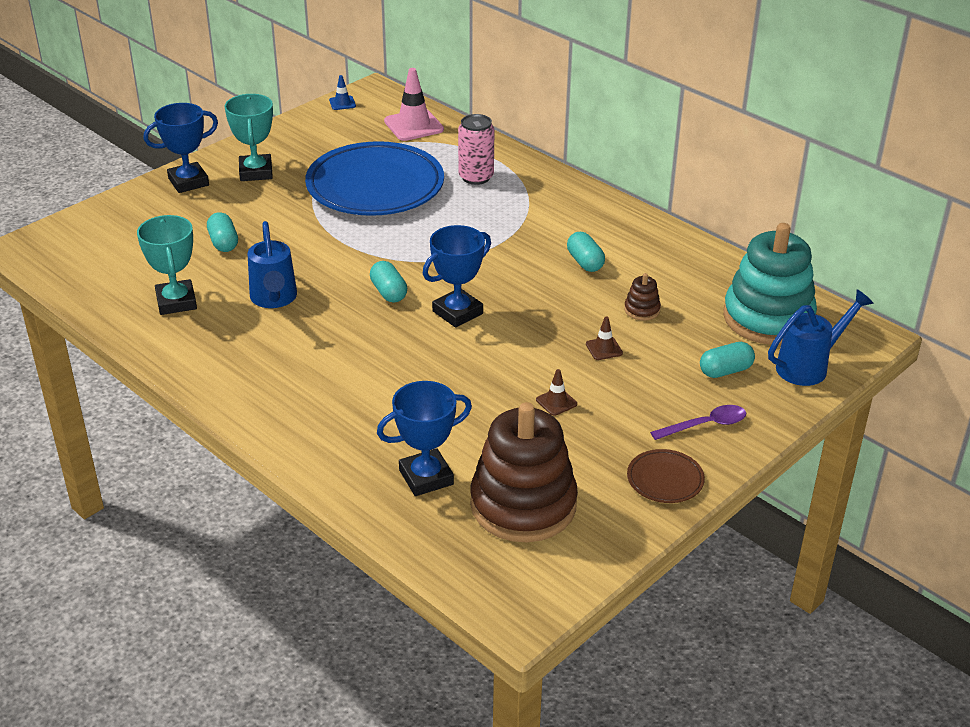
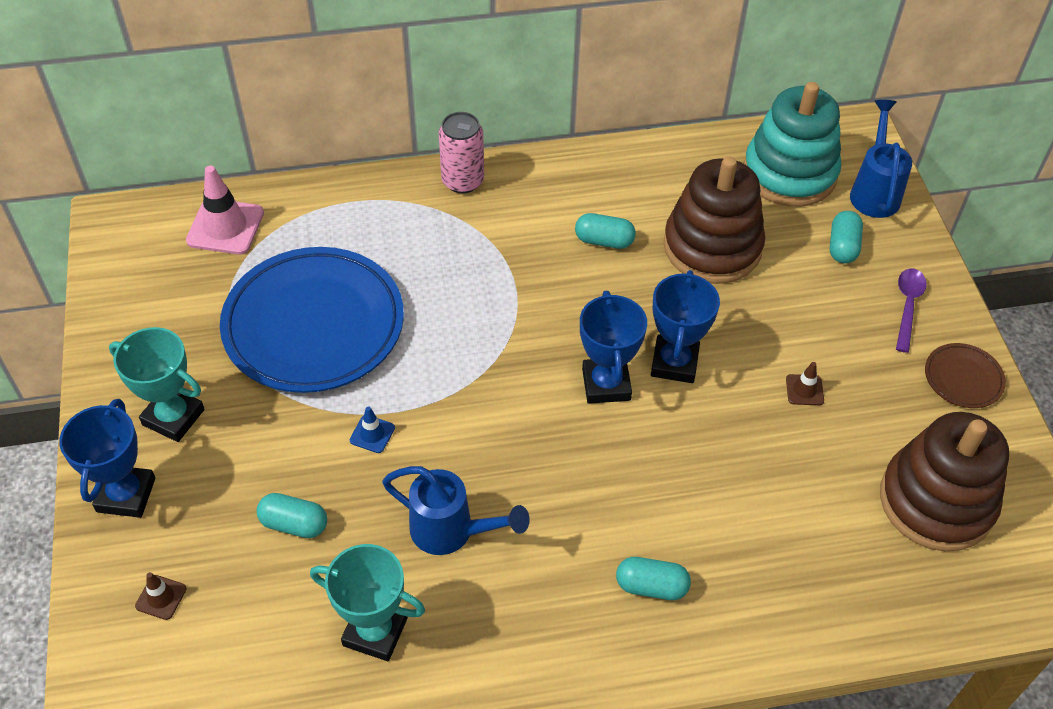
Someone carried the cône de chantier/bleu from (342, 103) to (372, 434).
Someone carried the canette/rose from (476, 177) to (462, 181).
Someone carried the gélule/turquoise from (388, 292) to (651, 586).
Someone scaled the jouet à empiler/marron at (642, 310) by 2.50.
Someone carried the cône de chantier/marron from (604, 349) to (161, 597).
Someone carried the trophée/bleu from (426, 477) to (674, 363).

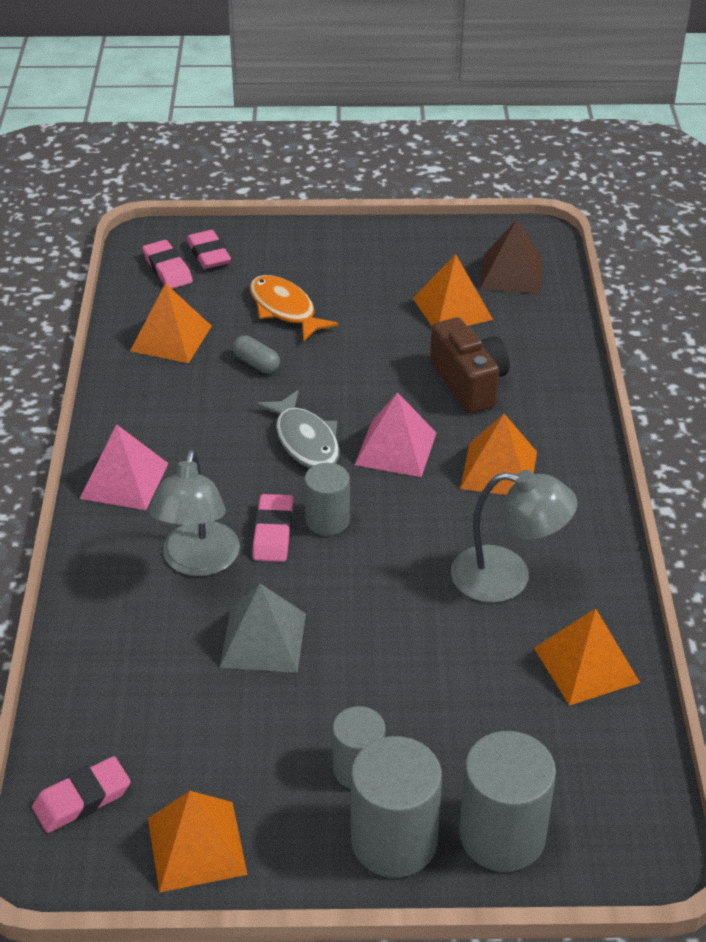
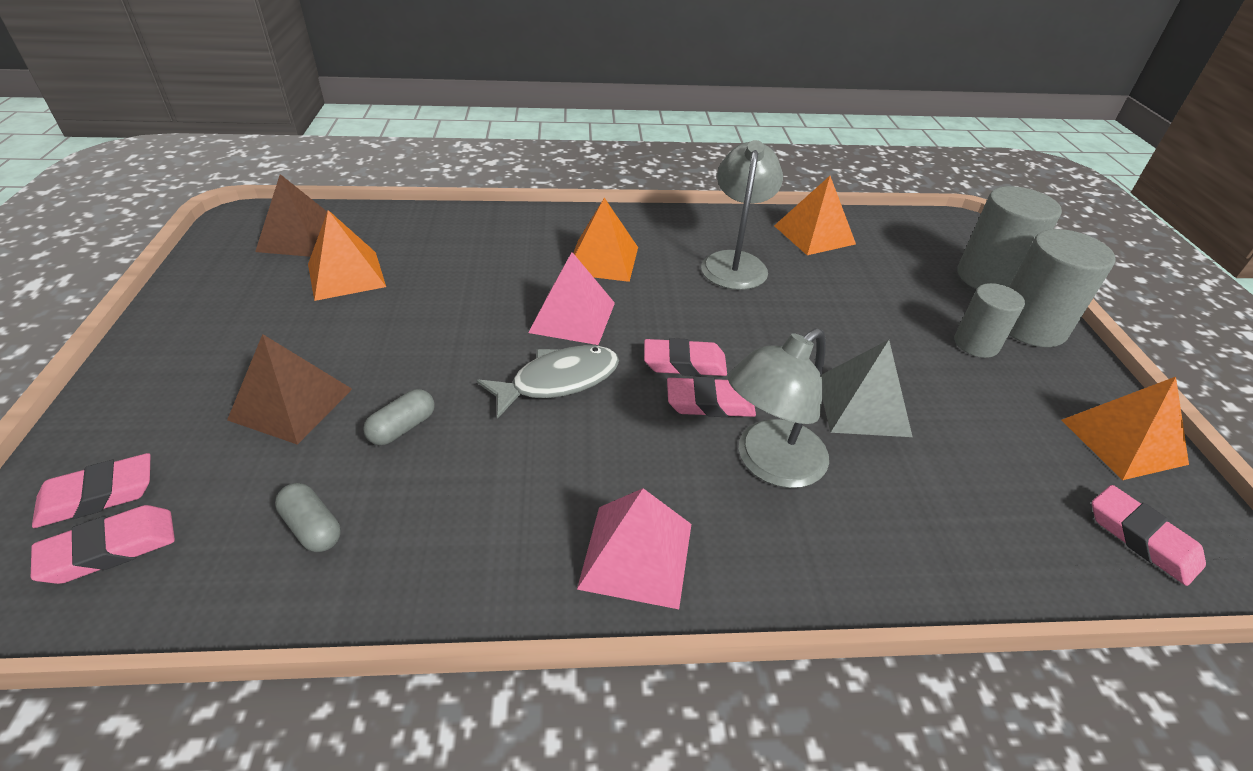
Someone swapped the poisson/orange at (285, 309) for the pyramide/marron at (291, 404).
Someone swapped the pyramide/orange at (171, 338) for the gélule/gris at (312, 527).
Someone took away the appareil photo/marron at (469, 383).
Someone rotated the lampe/gris at (198, 562) by 135 degrees clockwise.
Someone swapped the cylindre/gris at (327, 520) for the gomme/rose at (684, 363).

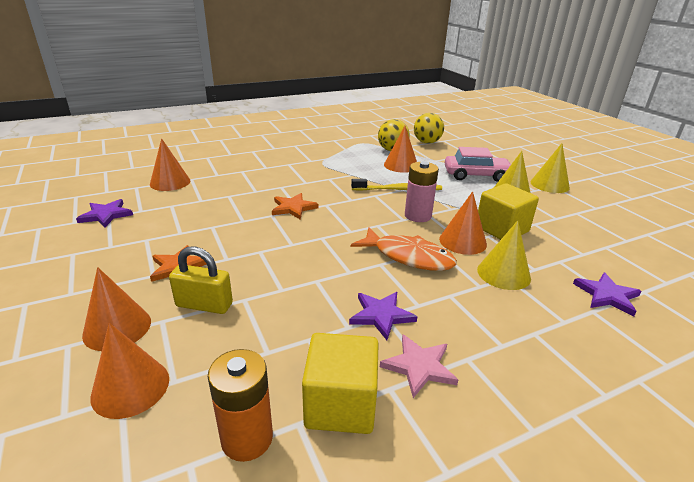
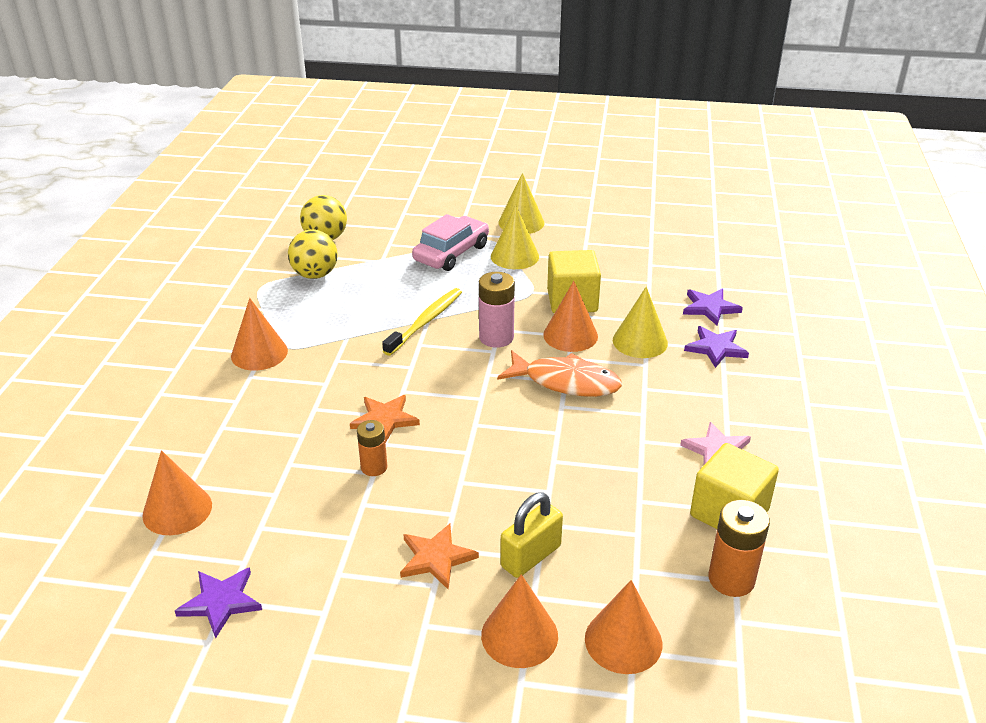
Someone carried the cône/orange from (401, 165) to (259, 353).
Someone rotated the poisson/orange at (408, 257) by 45 degrees clockwise.
Someone carried the étoile/violet from (381, 315) to (716, 348).
Someone put down the pile/orange at (374, 467).

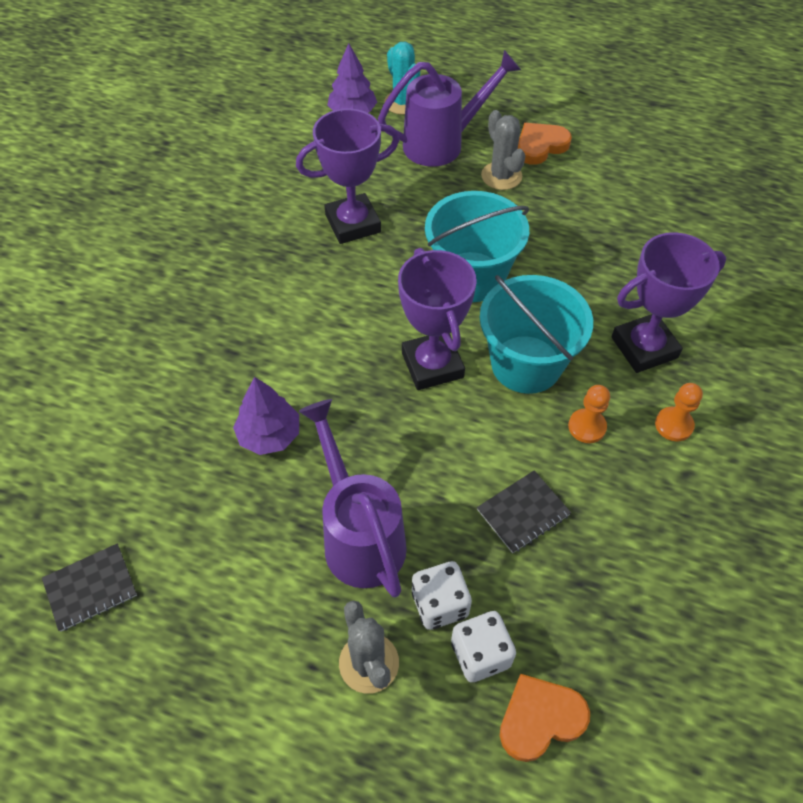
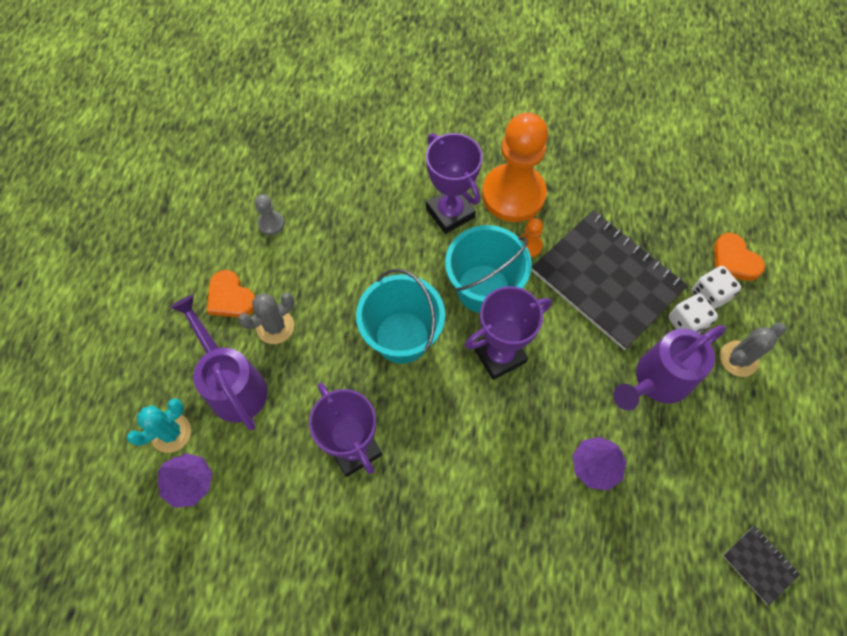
Someone scaled the pion/orange at (674, 425) by 2.47.
Someone scaled the carnet/noir at (523, 512) by 2.41.
Someone put down the pion/gris at (271, 223).

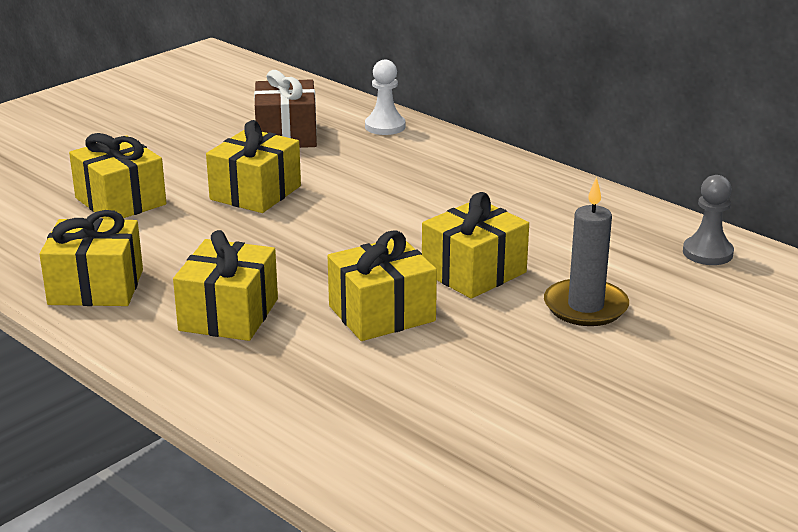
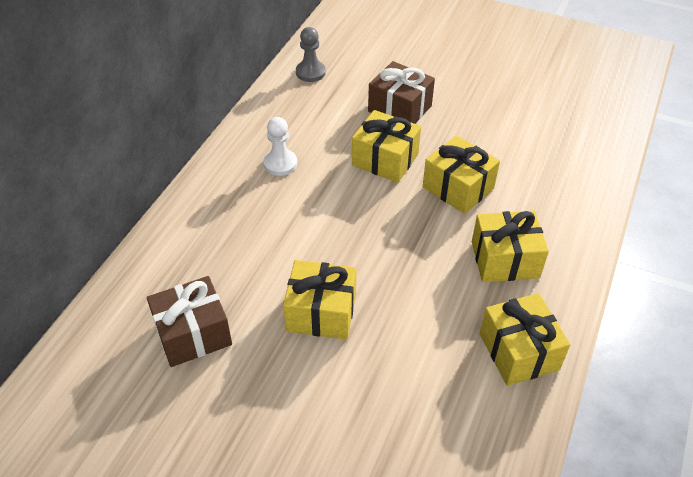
Someone carried the pion/blanc from (385, 126) to (280, 164).
Someone took away the cadeau/jaune at (120, 201).
Someone swapped the bougie/gris at (585, 307) for the cadeau/marron at (400, 109).

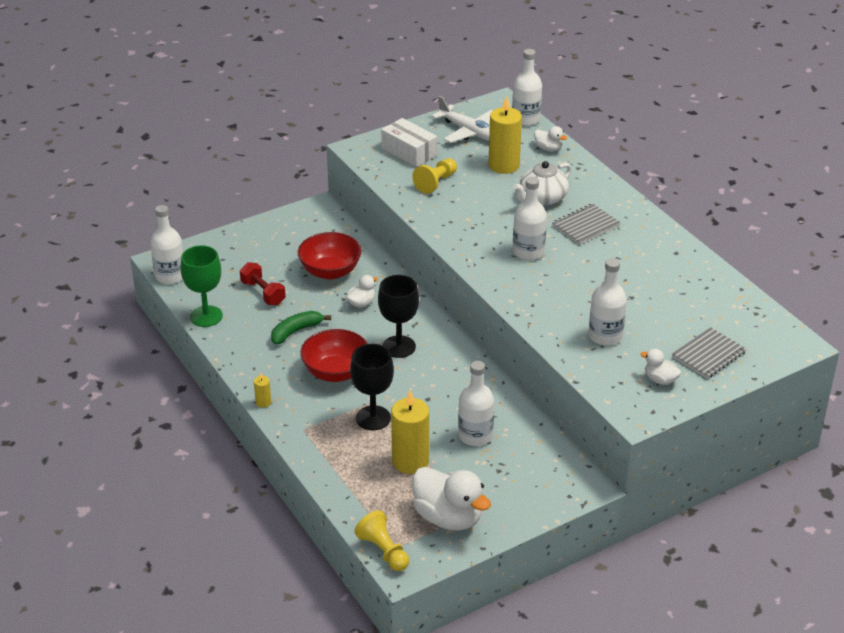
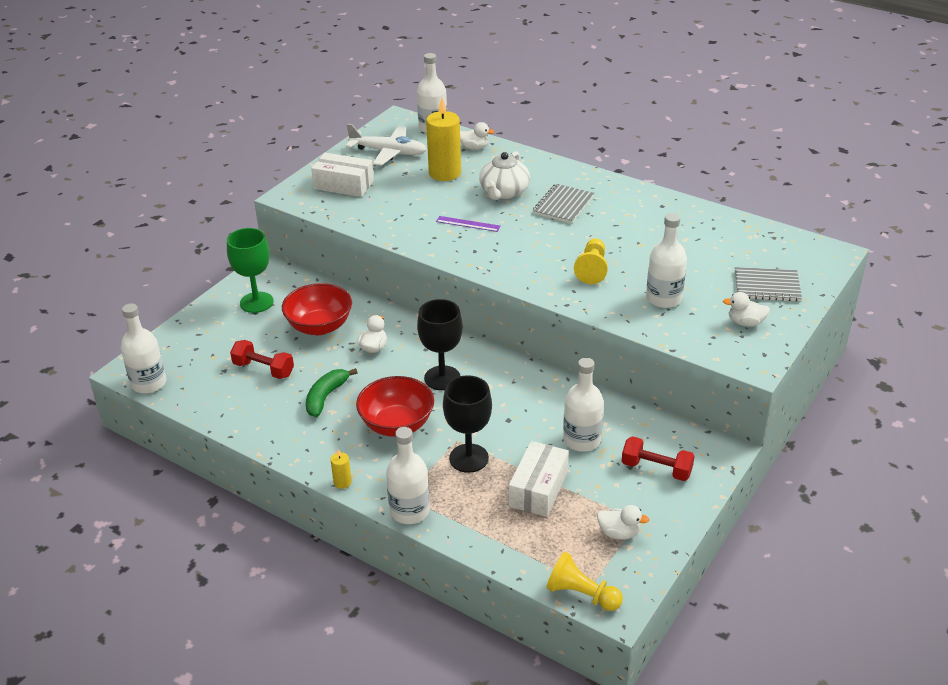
Someone carried the pion/jaune from (436, 183) to (592, 269).
Someone carried the bouteille/blanc from (528, 252) to (409, 511).
Someone carried the verre à pied/vert from (206, 316) to (256, 302).
Someone rotated the carnet/gris at (708, 355) by 75 degrees clockwise.
Someone swapped the bougie/jaune at (410, 461) for the boîte/blanc at (538, 489).
Someone scaled the canard/blanc at (448, 517) by 0.49.
Someone put down the règle/violet at (468, 224).
Someone put down the haltère/rouge at (656, 469).

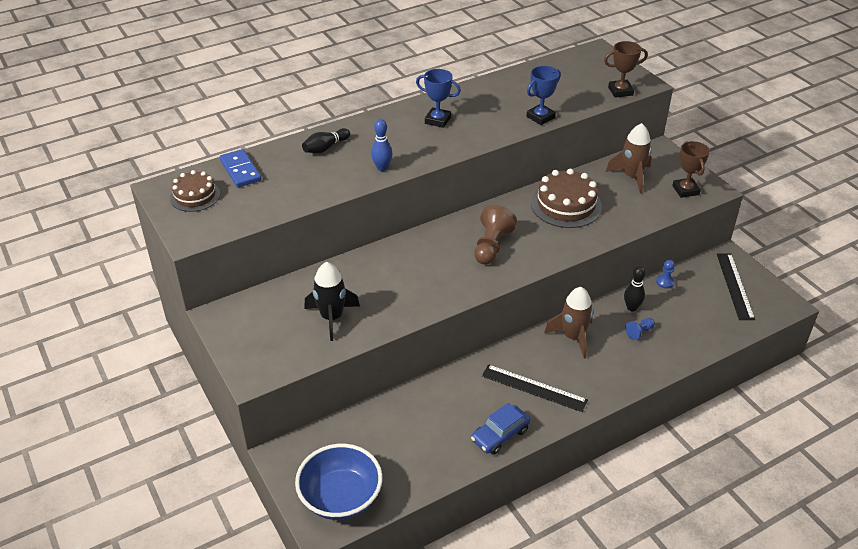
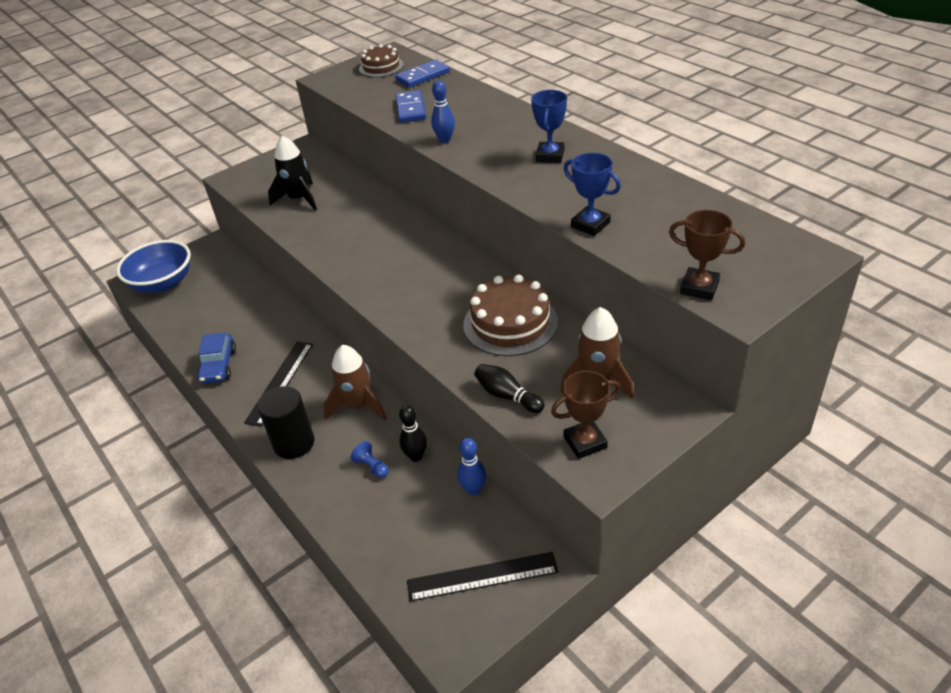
Someone rotated the trophée/marron at (620, 91) by 45 degrees counterclockwise.
Someone carried the quille/noir from (325, 148) to (507, 396).
Someone took away the pion/marron at (491, 246).
Someone swapped the pion/bleu at (665, 282) for the quille/bleu at (473, 490).
Someone rotated the voiture/bleu at (500, 435) by 135 degrees counterclockwise.
Someone put down the domino/bleu at (410, 109).
Someone put down the cylindre/noir at (294, 443).

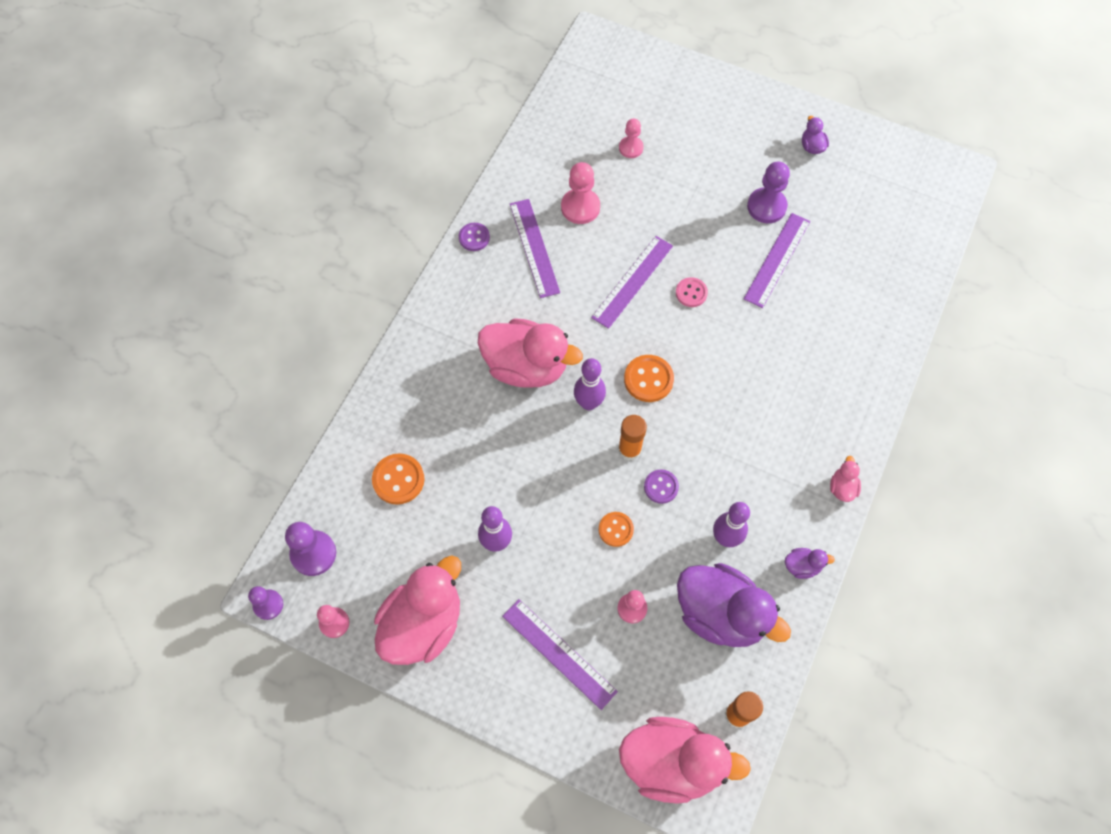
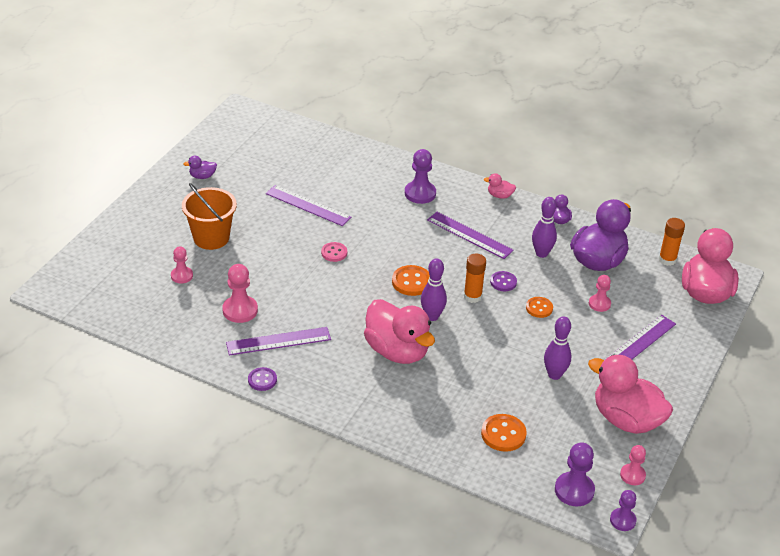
Someone carried the pion/violet from (766, 206) to (420, 193).
Someone carried the règle/violet from (632, 281) to (469, 235).
Someone rotated the canard/rose at (526, 366) by 120 degrees clockwise.
Someone put down the seau/orange at (211, 238).

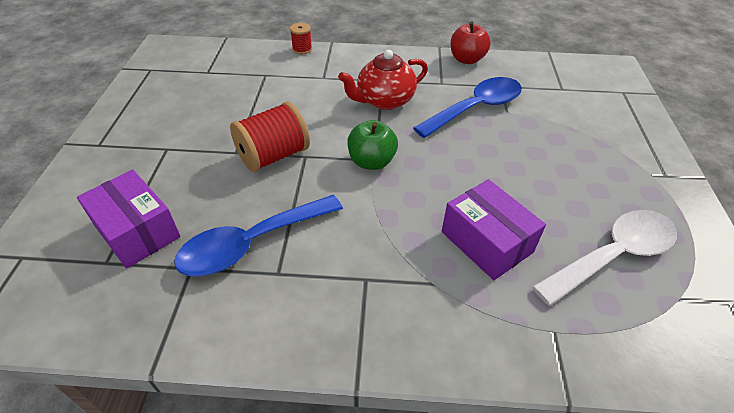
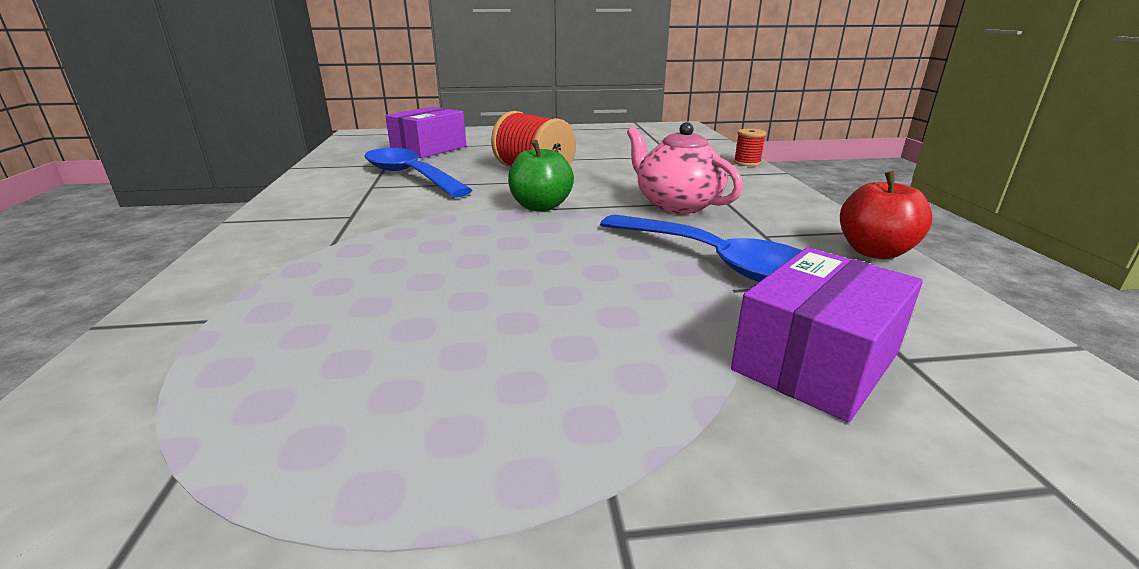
Someone repainted the théière/rouge at (384, 100), which became the théière/rose at (676, 204).
Someone carried the boîte/violet from (486, 242) to (816, 361).
Someone took away the cuillère/blanc at (612, 256).

